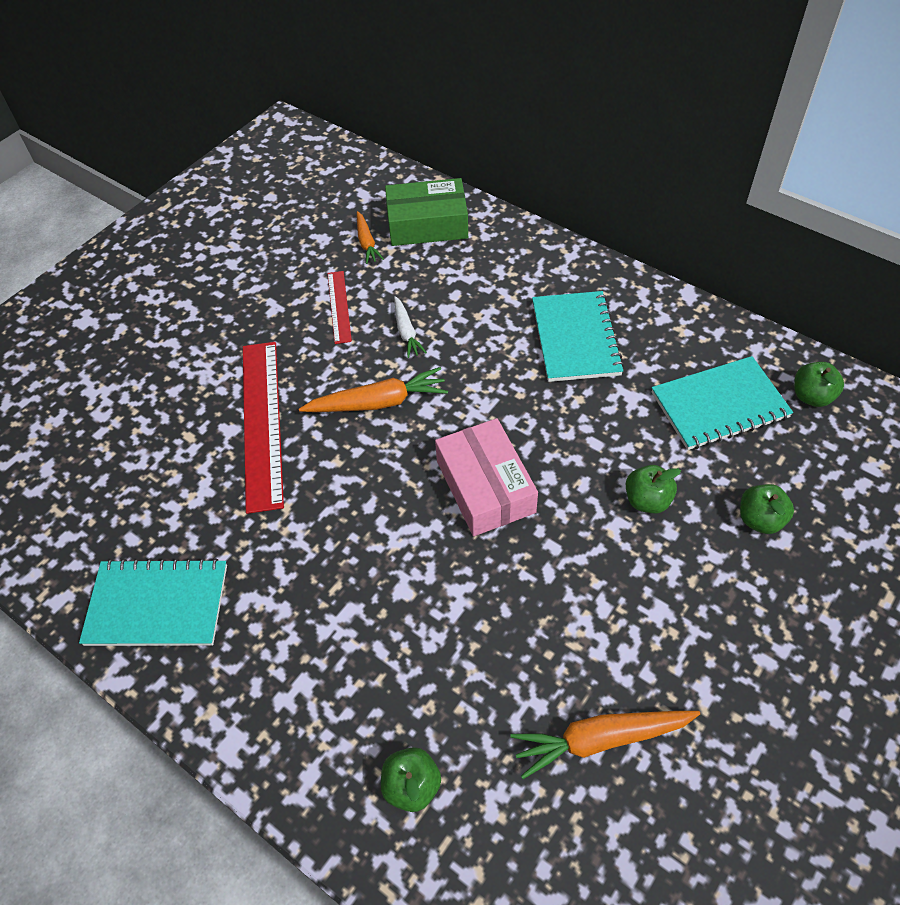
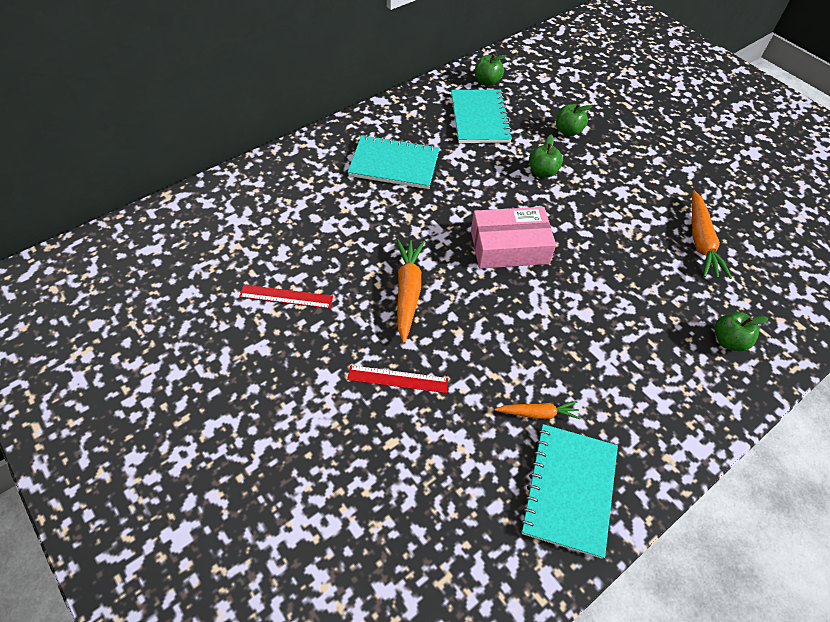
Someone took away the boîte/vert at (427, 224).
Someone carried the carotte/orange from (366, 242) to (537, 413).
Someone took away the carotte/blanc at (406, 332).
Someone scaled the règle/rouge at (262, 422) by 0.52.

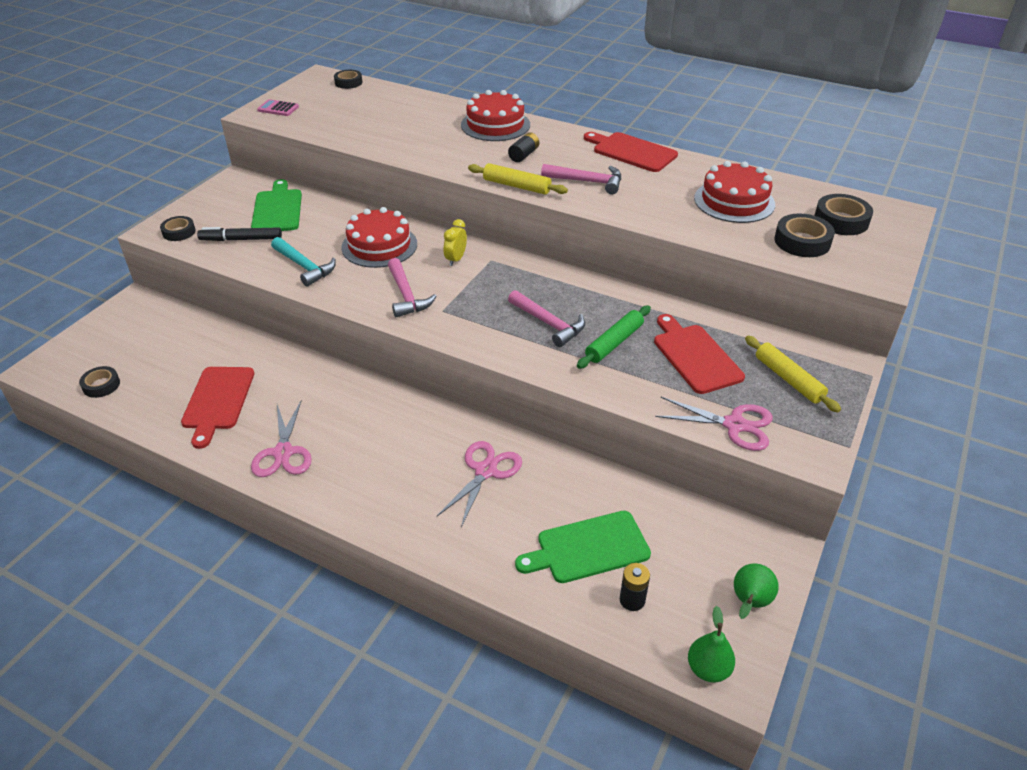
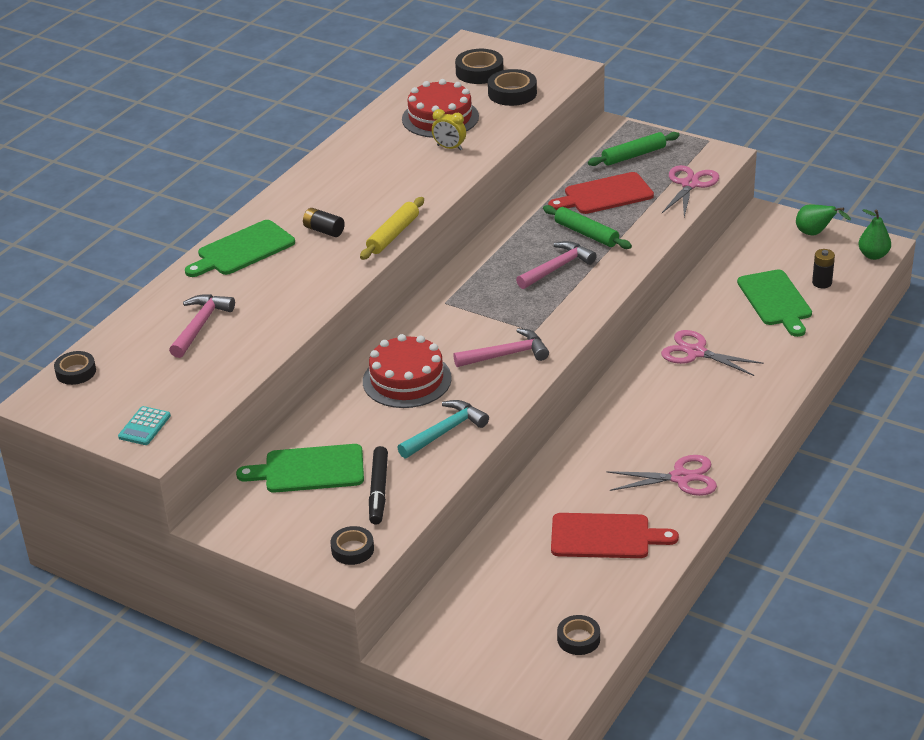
Someone swapped the gâteau/rouge at (495, 125) for the planche à découper/vert at (243, 250).
Someone repainted the calculatrice/rose at (278, 108), which became the calculatrice/turquoise at (144, 426).
Someone took away the planche à découper/rouge at (631, 152).
Someone carried the marteau/rose from (587, 182) to (200, 325).
Someone carried the réveil/jaune from (456, 259) to (449, 148).
Someone repainted the rouleau à pâtisserie/jaune at (788, 379), which became the rouleau à pâtisserie/vert at (633, 155).

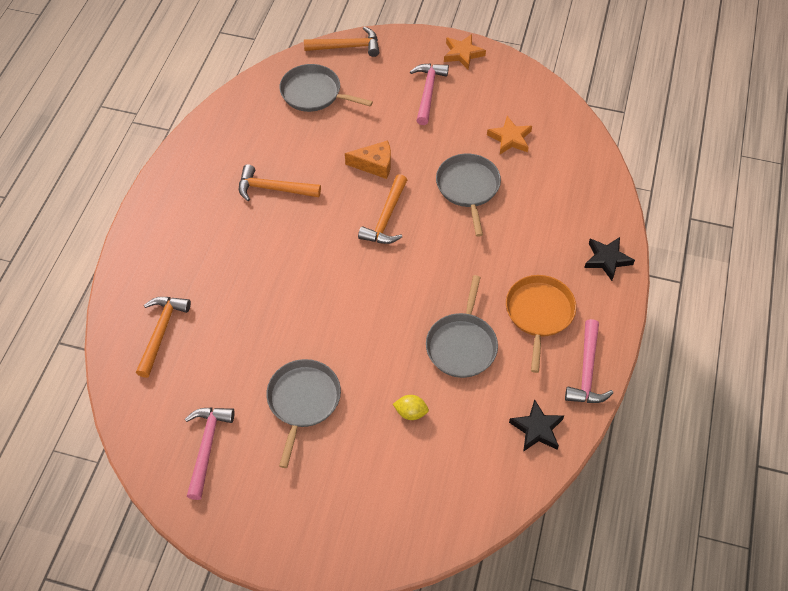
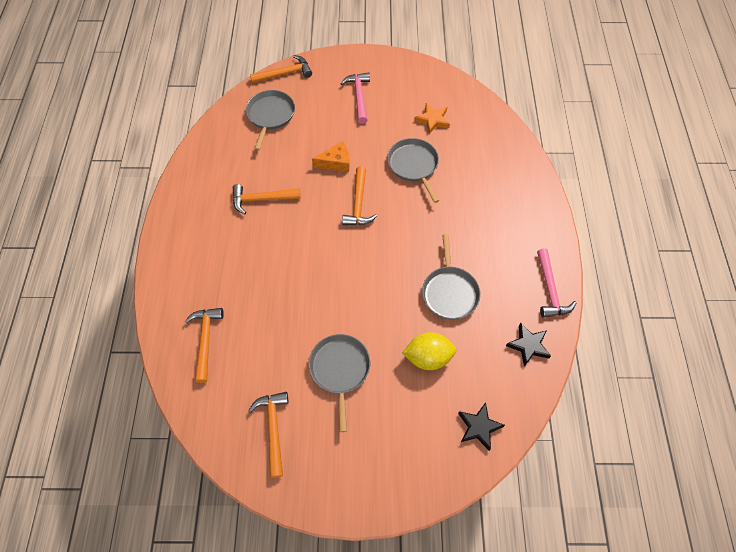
Someone took away the étoile/orange at (463, 54).
Someone rotated the poêle/gris at (314, 93) by 90 degrees clockwise.
Someone carried the étoile/noir from (607, 259) to (479, 427).
Someone took away the poêle/orange at (539, 313).
Someone scaled the citron/jaune at (410, 412) by 1.80.
Someone repainted the marteau/rose at (207, 447), which became the marteau/orange at (273, 429).

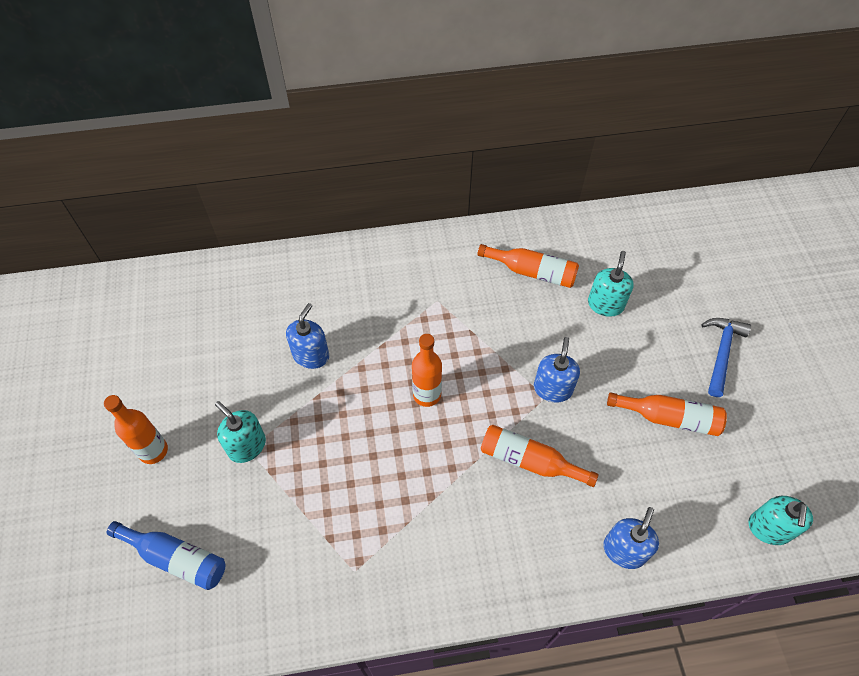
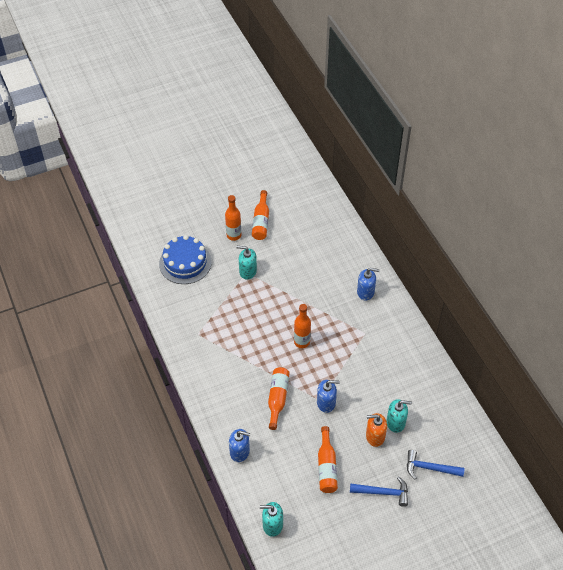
Someone carried the bouteille/orange from (532, 272) to (261, 221).
Someone carried the distributeur de savon/bleu from (311, 355) to (365, 292).
Someone rotated the distributeur de savon/turquoise at (247, 446) by 105 degrees counterclockwise.
Someone swapped the bouteille/bleu at (176, 559) for the gâteau/bleu at (185, 263).
Someone put down the distributeur de savon/orange at (375, 436).
Someone put down the marteau/bleu at (429, 468).

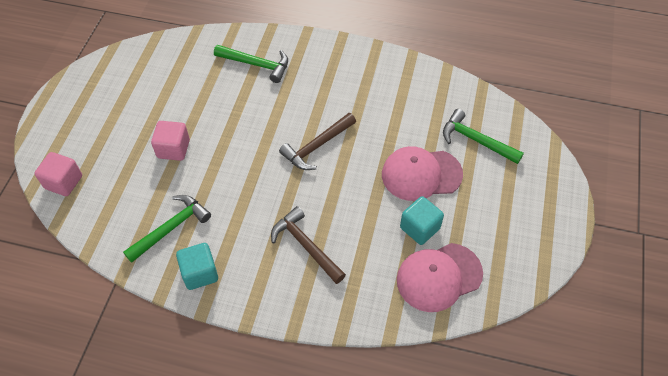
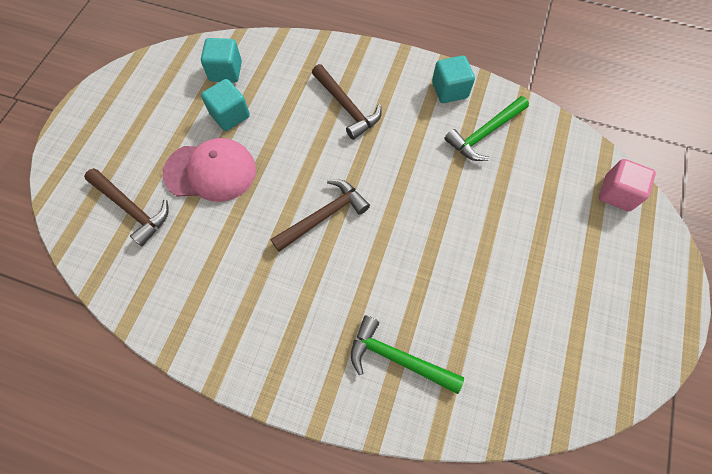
Someone repainted the marteau/vert at (476, 140), which became the marteau/marron at (132, 209).
Someone took away the cube/rose at (173, 149).
Someone swapped the casquette/rose at (439, 277) for the cube/turquoise at (226, 71).

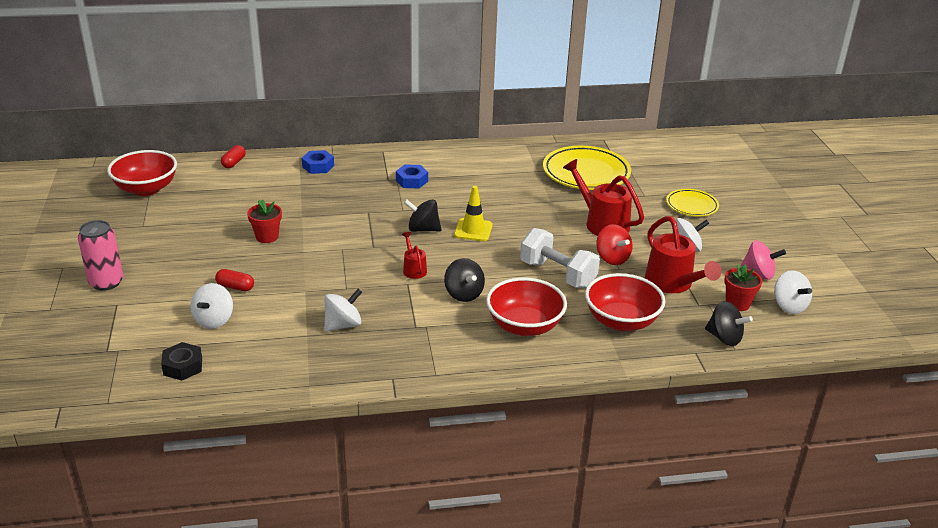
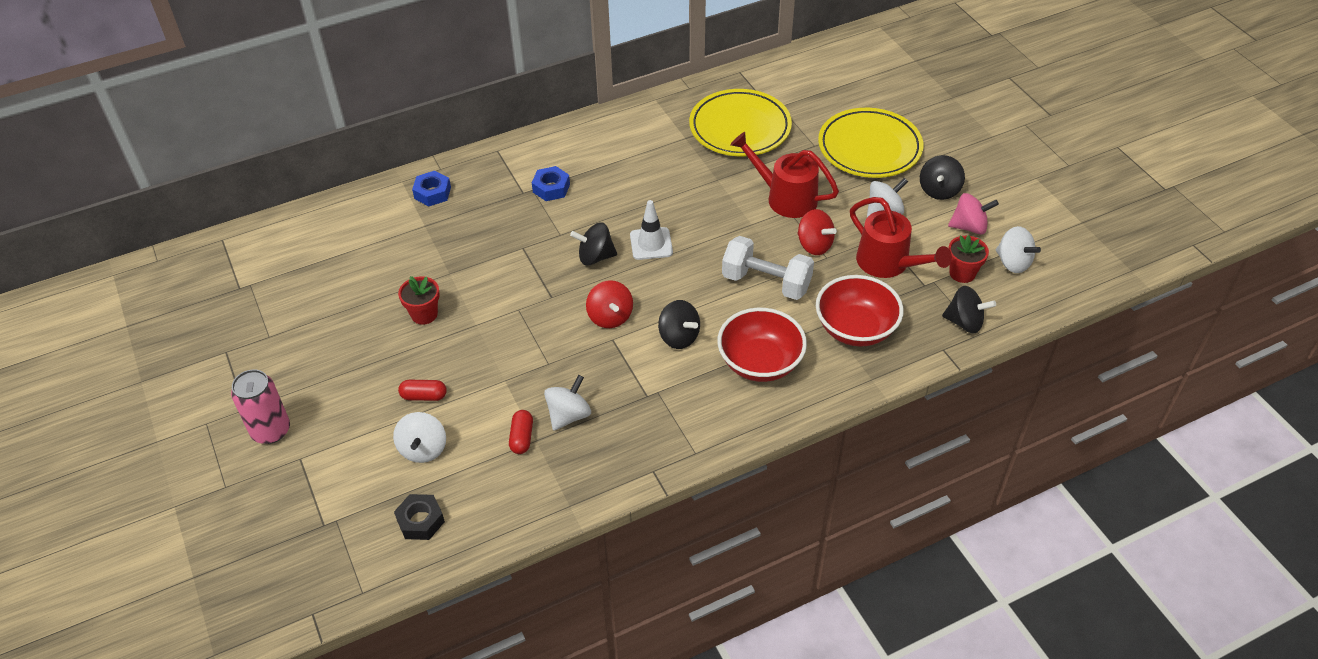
Someone carried the gélule/rouge from (234, 163) to (522, 437).
Someone took away the bol/rouge at (146, 189).
Someone repainted the cône de chantier/jaune at (473, 230), which became the cône de chantier/blanc at (651, 244).
Someone scaled the assiette/jaune at (691, 205) by 1.77.
Someone swapped the arrosoir/rouge at (413, 269) for the toupie/rouge at (610, 317).
Someone put down the toupie/noir at (939, 190).

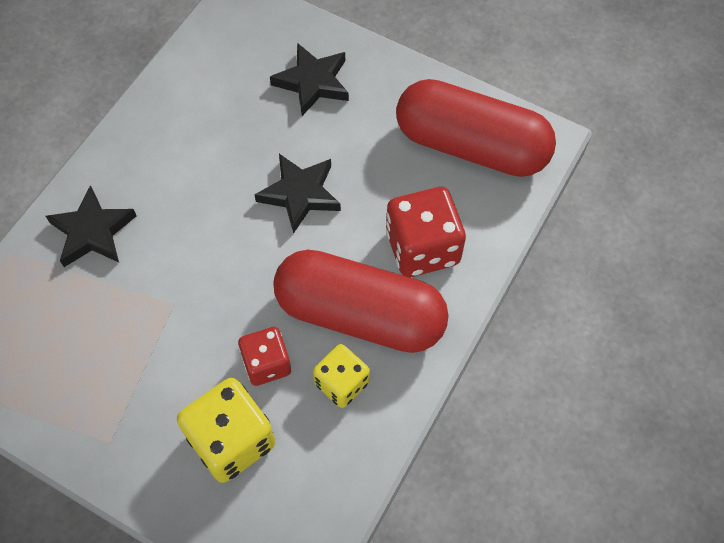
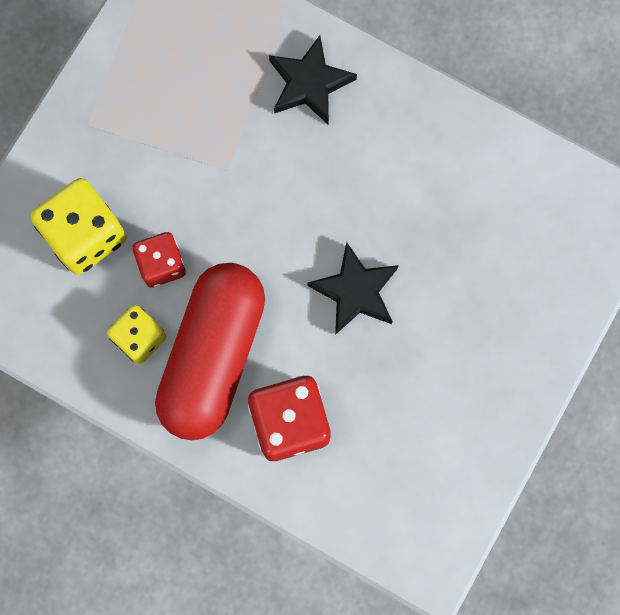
Someone took away the étoile/noir at (313, 82).
Someone took away the gélule/rouge at (471, 145).

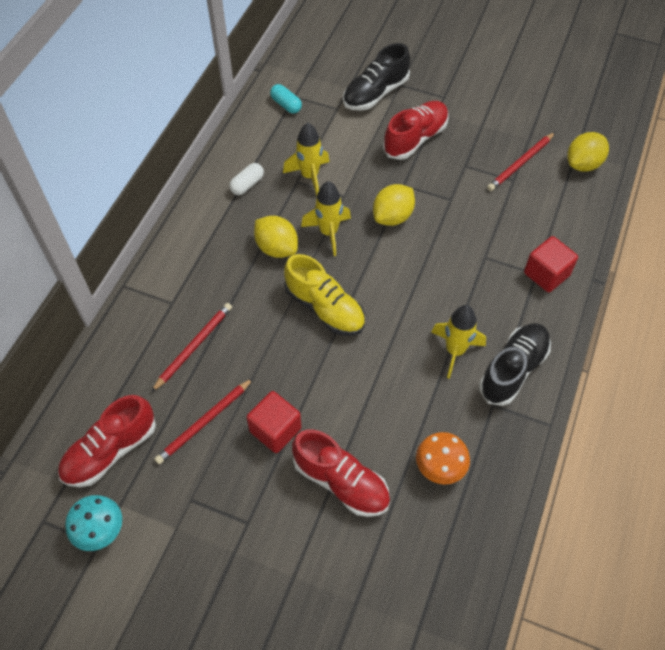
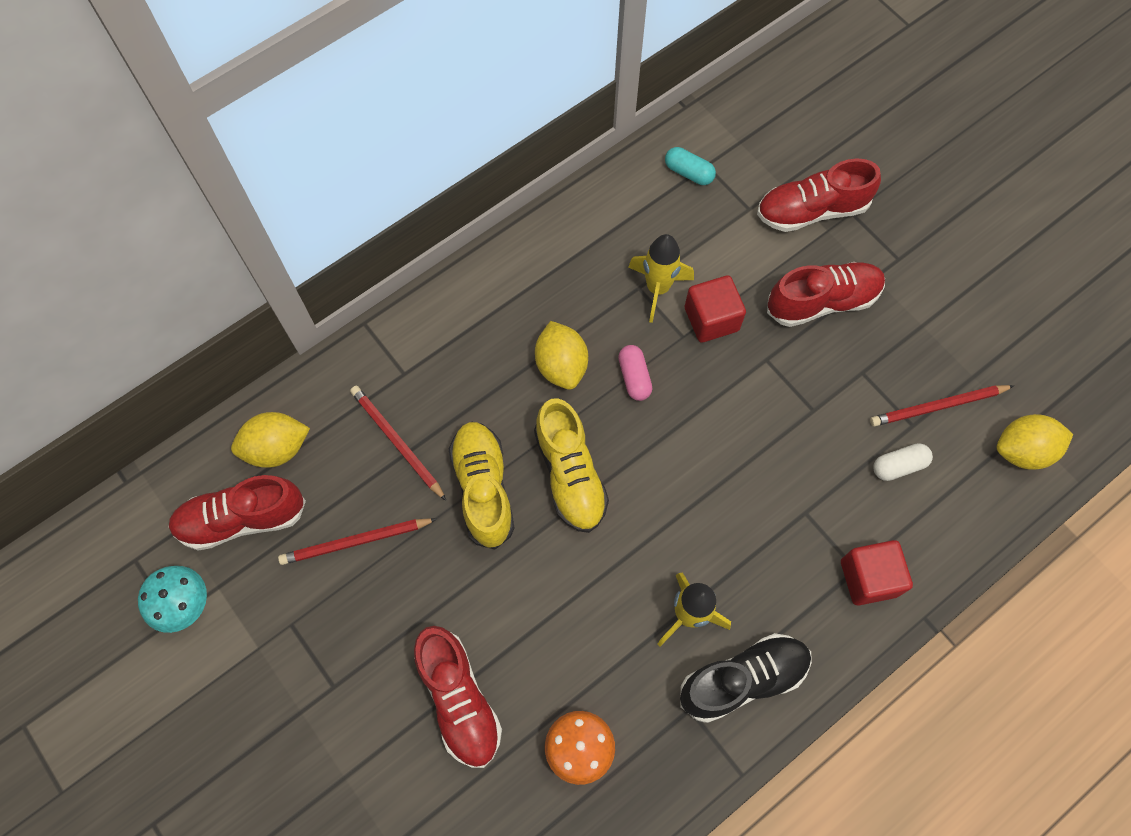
Someone repainted the chaussure/noir at (375, 93), which became the chaussure/rouge at (811, 210).
Someone rotated the gélule/turquoise at (286, 105) by 45 degrees counterclockwise.
Someone carried the gélule/blanc from (247, 185) to (898, 466).
Someone swapped the fusée/jaune at (328, 233) for the gélule/rose at (634, 377).
Someone carried the citron/jaune from (392, 217) to (277, 448).
Someone rotated the crayon/rouge at (194, 346) by 105 degrees counterclockwise.
Someone carried the cube/rouge from (275, 430) to (711, 319).
Someone put down the chaussure/jaune at (483, 488).

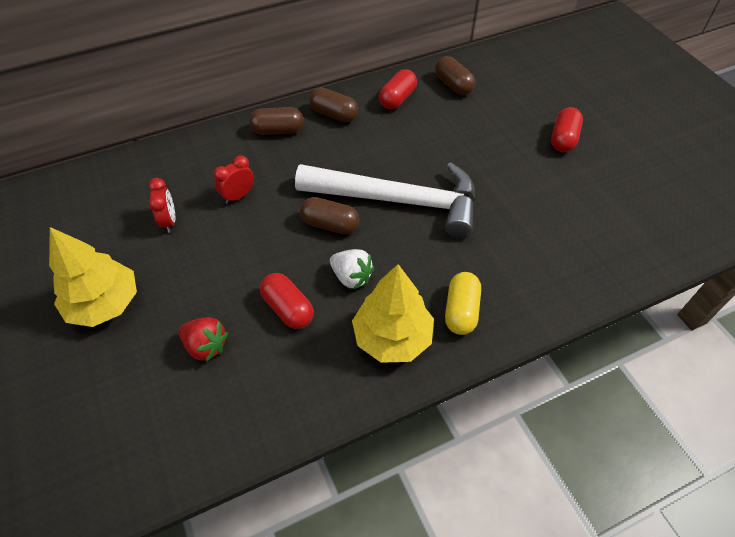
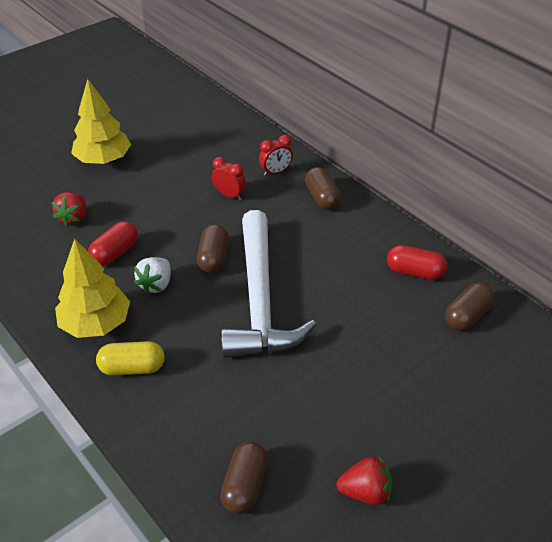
Someone carried the gélule/marron from (334, 114) to (245, 486).
Someone took away the gélule/rouge at (563, 139).
Someone carried the réveil/rouge from (169, 221) to (275, 172).
Someone put down the fraise/rouge at (365, 492).

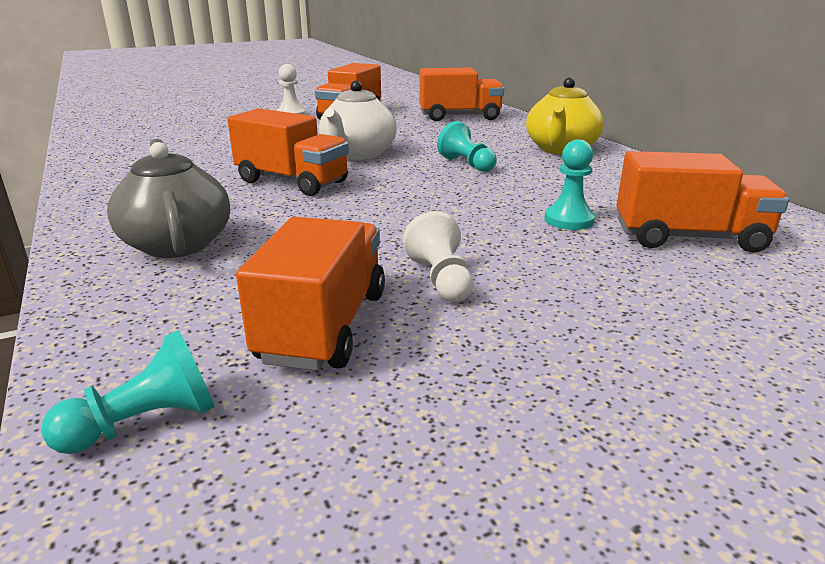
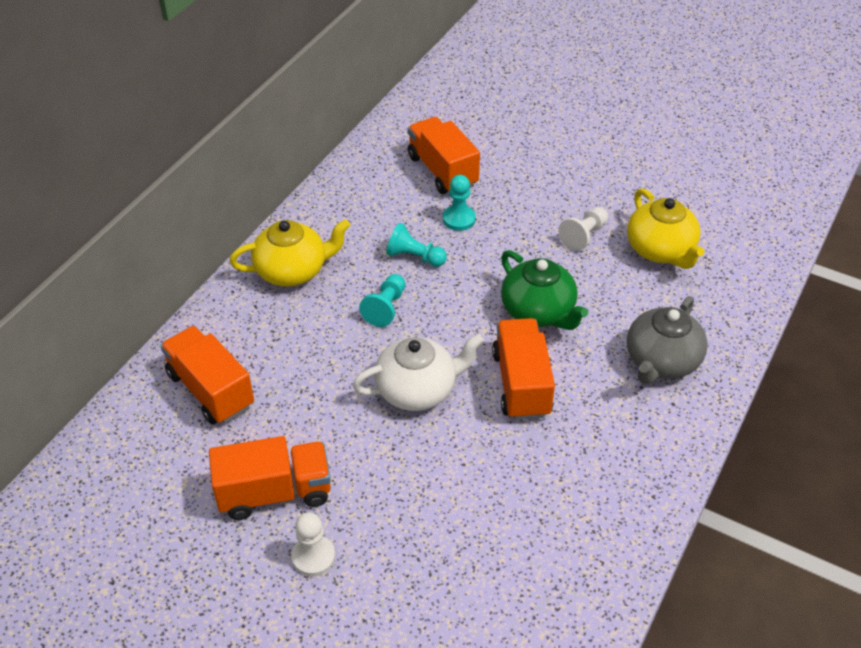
Someone swapped the camion/orange at (324, 326) for the théière/jaune at (660, 250).
Someone carried the pion/turquoise from (145, 423) to (414, 257).
Someone put down the théière/vert at (538, 312).

